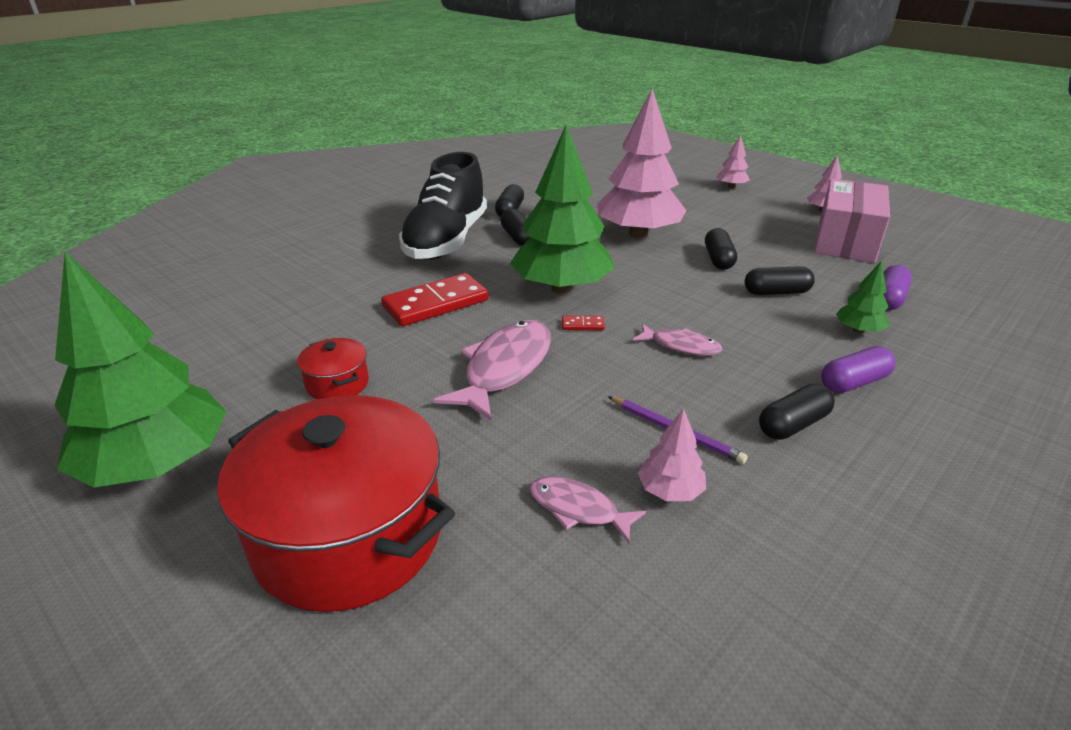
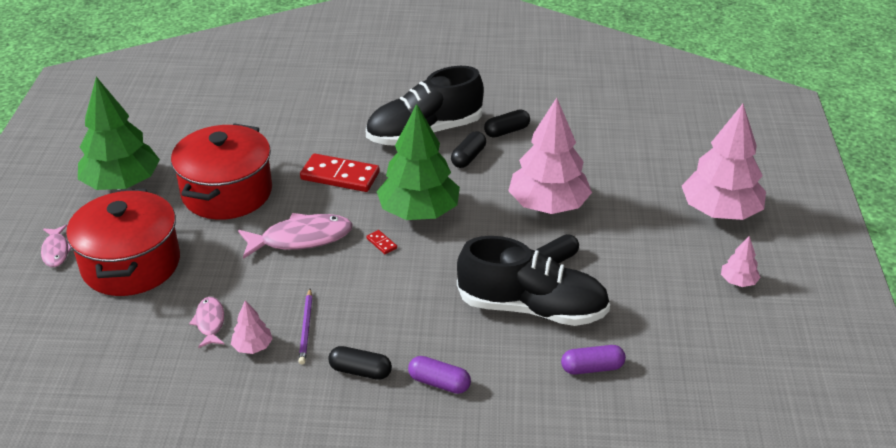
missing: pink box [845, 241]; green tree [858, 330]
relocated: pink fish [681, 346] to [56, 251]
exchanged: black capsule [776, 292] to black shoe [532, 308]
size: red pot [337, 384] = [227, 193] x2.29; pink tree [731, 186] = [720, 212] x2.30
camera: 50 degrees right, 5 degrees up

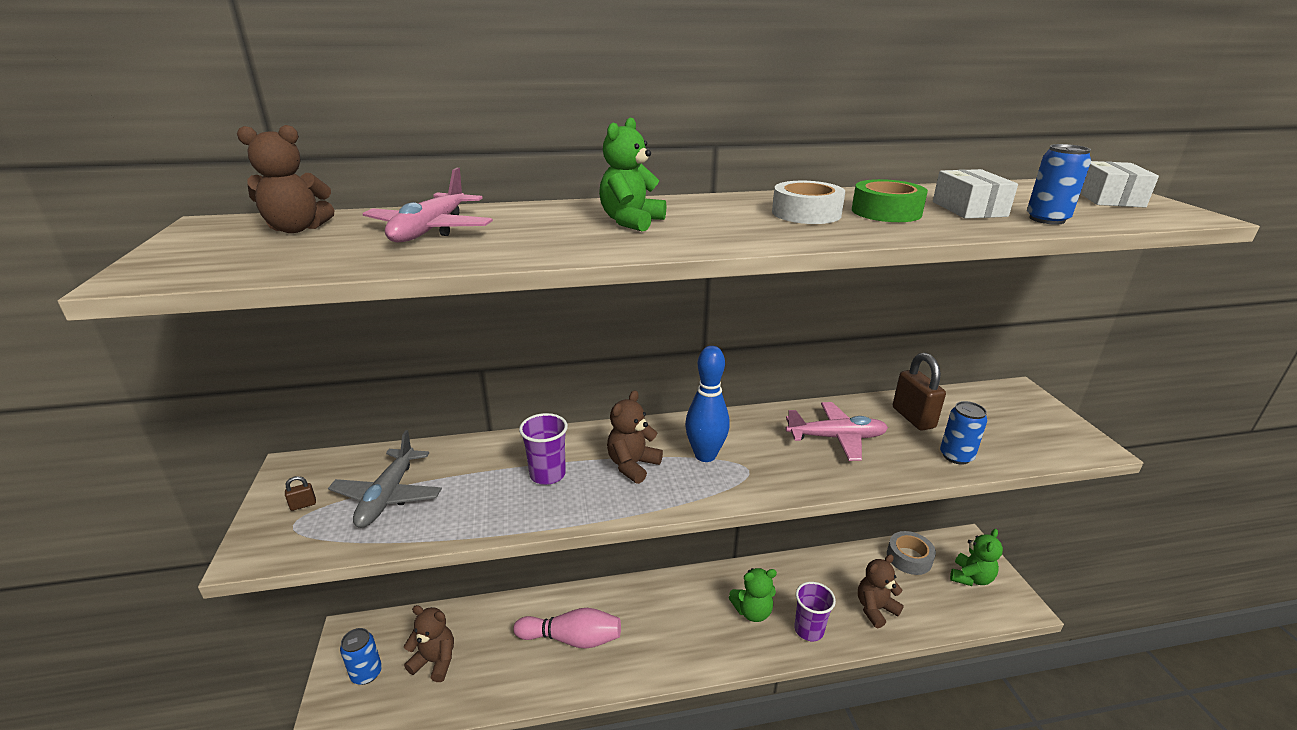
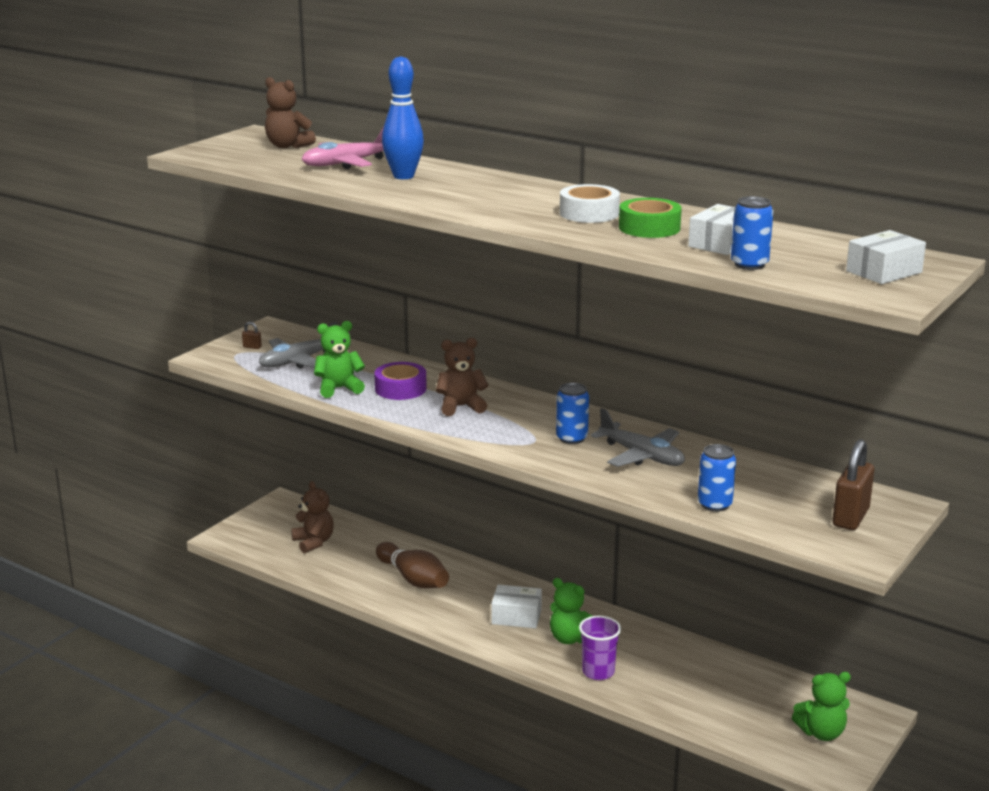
missing: brown teddy bear [875, 609]; grey tape [909, 558]
appeared: white box [516, 616]
relocated: green teddy bear [631, 222] to [339, 388]; blue bowling pin [705, 455] to [403, 176]; blue can [366, 673] to [571, 438]; brown padlock [913, 418] to [850, 518]
exchanged: purple cup [547, 474] to purple tape [400, 389]
colour: pink bowling pin [572, 639] to brown bowling pin [413, 579]; pink plane [836, 438] to grey plane [642, 456]
camera: 45 degrees right, 5 degrees down

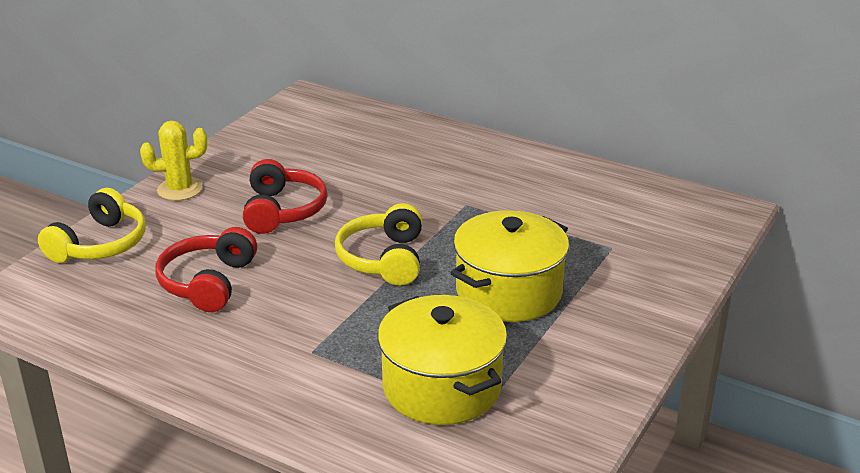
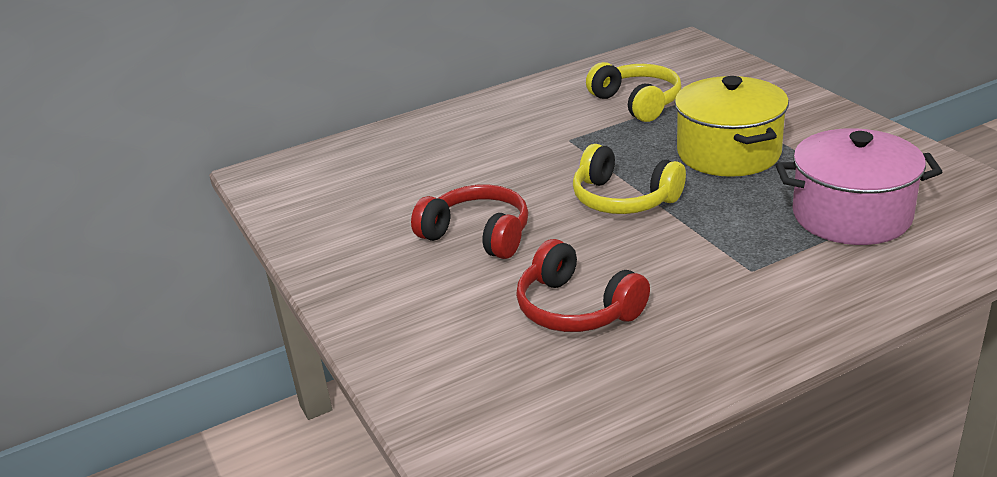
missing: yellow cactus [179, 189]
relocated: yellow headphones [100, 244] to [637, 102]
colour: yellow pot [441, 387] to pink pot [851, 215]
camera: 55 degrees left, 0 degrees up

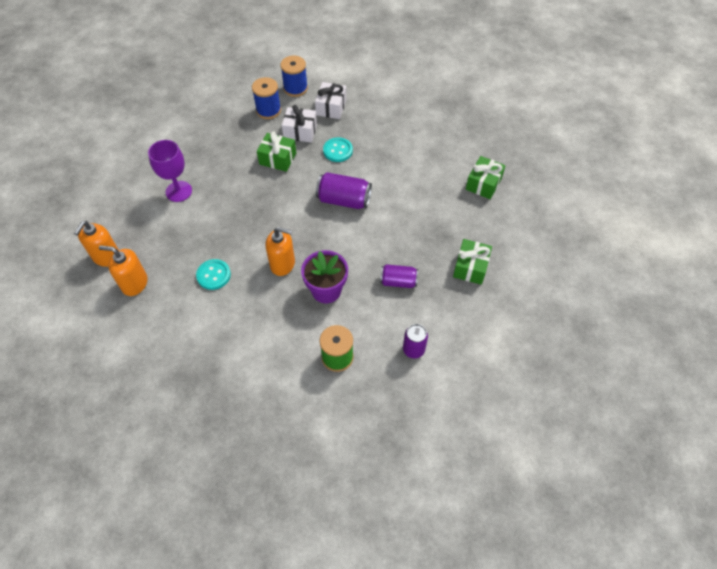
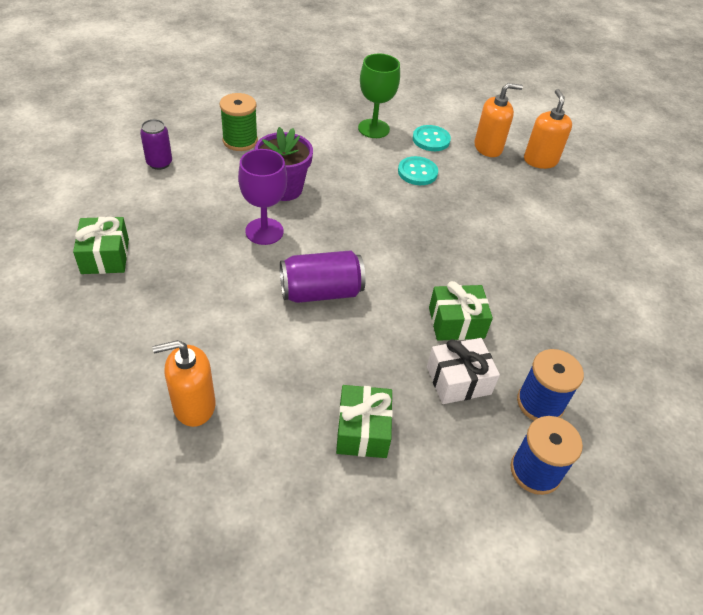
missing: white gift [331, 107]; purple can [398, 281]
appeared: green goblet [373, 129]
relocated: orange soap dispenser [283, 264] to [194, 405]; purple goblet [178, 191] to [264, 231]; green gift [483, 184] to [362, 430]; turquoise button [338, 150] to [431, 139]
camera: 150 degrees right, 10 degrees down

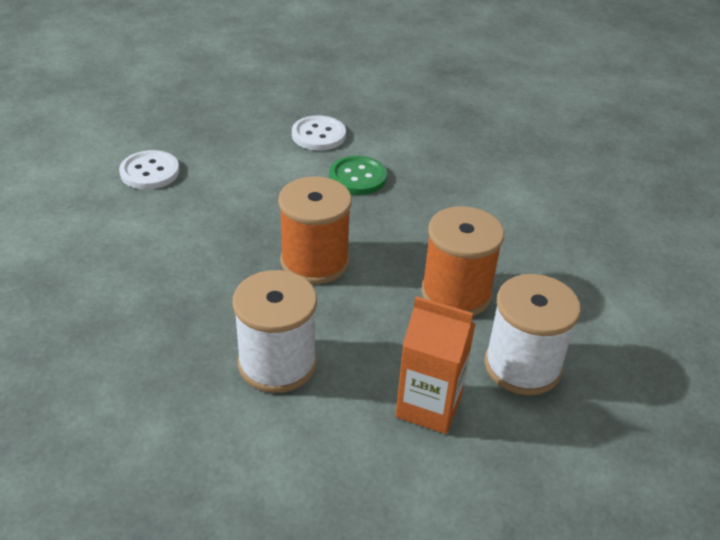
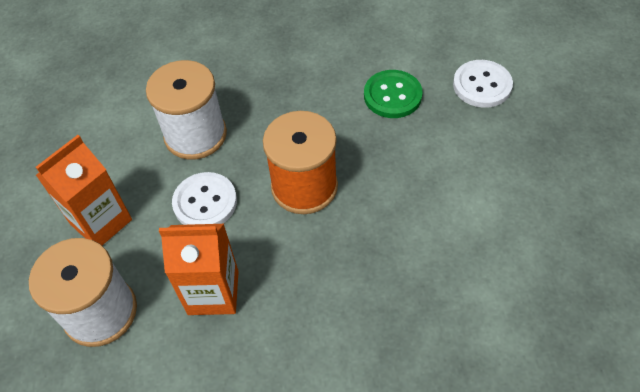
relocated: white button [318, 135] to [205, 202]; green button [357, 177] to [392, 95]
exchanged: orange spool [456, 293] to orange carton [213, 292]
camera: 115 degrees right, 15 degrees up

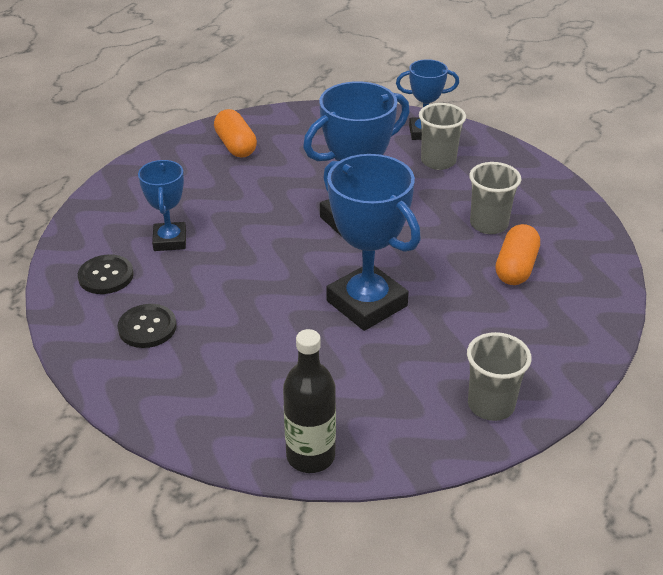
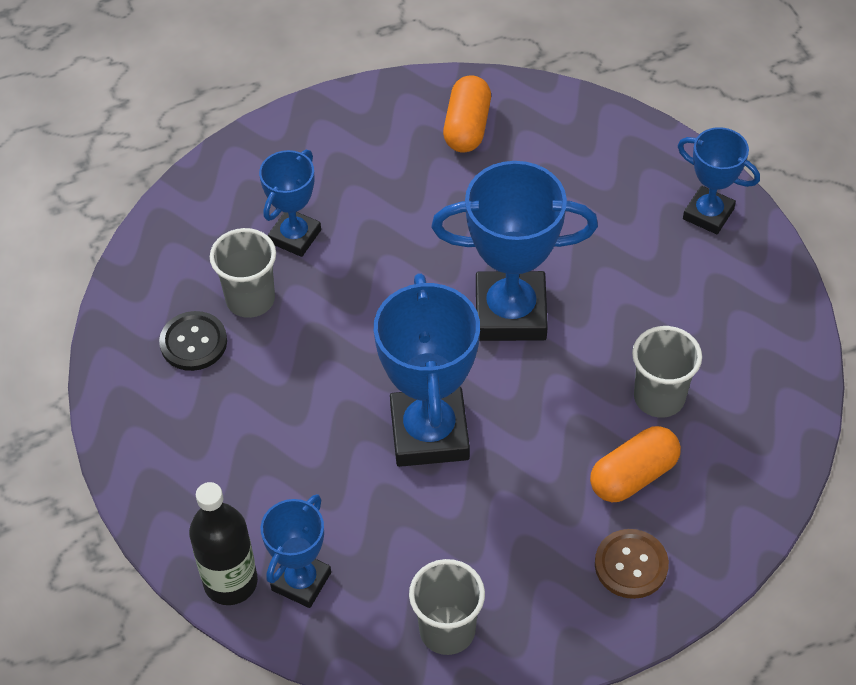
missing: black button [106, 276]
appeared: blue trophy [301, 581]; brown button [631, 565]
relocated: grey cup [438, 161] to [250, 299]
camera: 35 degrees right, 15 degrees up

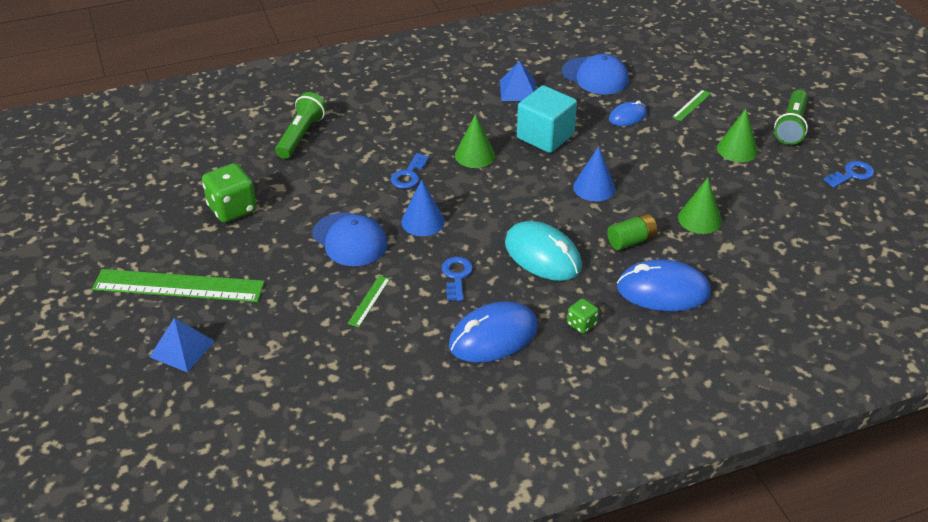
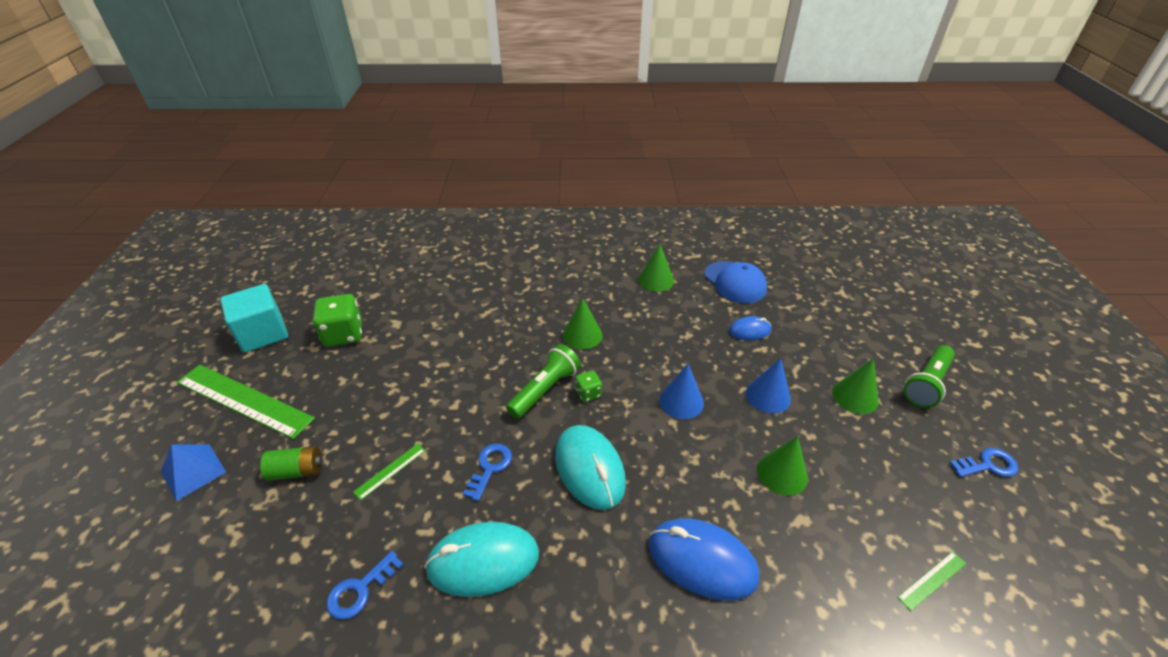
missing: blue cap [350, 240]
relocated: turquoise cube [545, 136] to [263, 333]; green battery [631, 241] to [297, 471]; blue key [409, 175] to [360, 590]; green flashlight [301, 135] to [545, 390]; green dice [581, 324] to [588, 393]; blue cone [423, 221] to [768, 396]; green ruler [691, 105] to [932, 580]
exchanged: blue pyramid [518, 90] to green cone [656, 280]
colour: blue mouse [493, 336] to turquoise mouse [483, 561]
camera: 20 degrees right, 0 degrees up

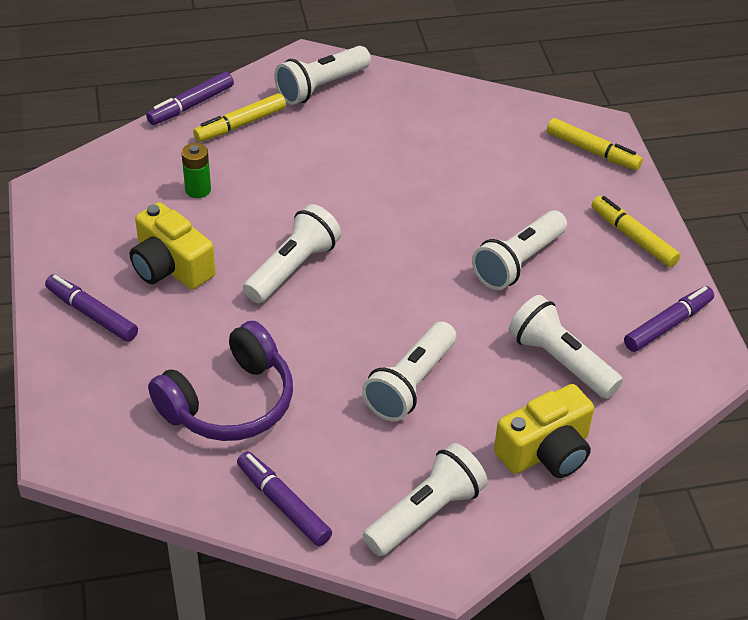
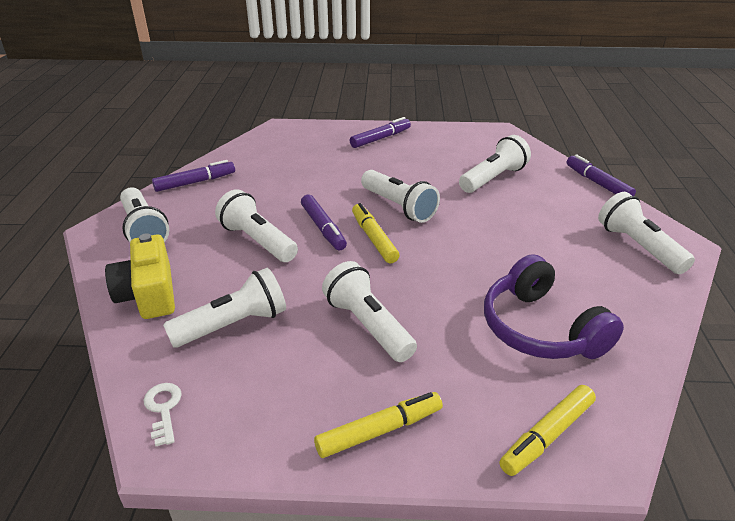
missing: yellow camera [171, 266]
appeared: white key [163, 409]
relocated: purple marker [667, 325] to [323, 228]; yellow marker [241, 124] to [374, 239]; purple headphones [230, 402] to [540, 329]
exchanged: green battery [198, 190] to white flashlight [493, 178]
camera: 105 degrees right, 10 degrees down

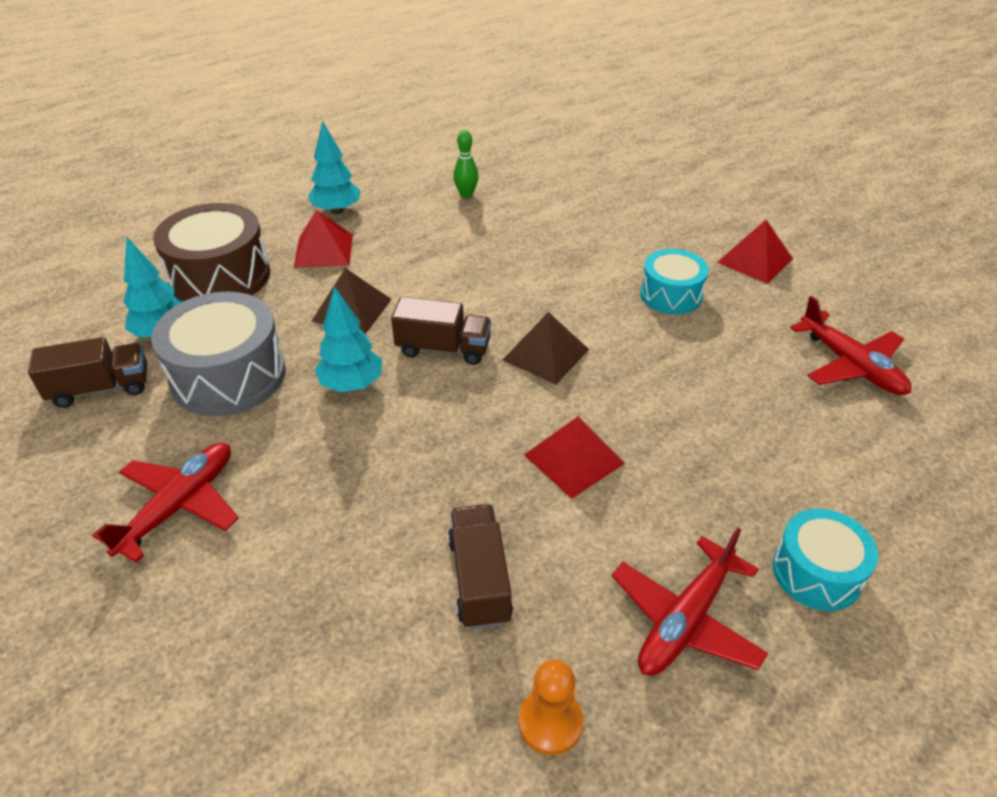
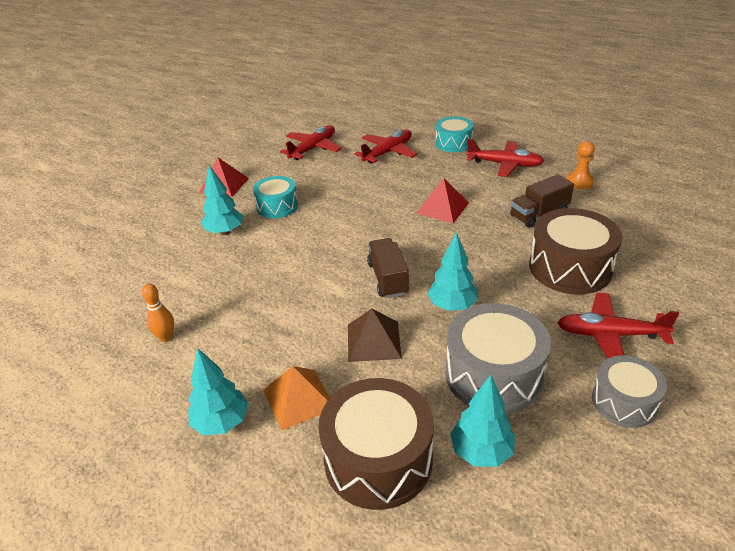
missing: brown truck [101, 388]; brown pyramid [545, 354]
appeared: turquoise tree [225, 232]; red plane [388, 152]; brown drum [570, 267]; grey drum [624, 402]
colour: green bowling pin [466, 195] to orange bowling pin [166, 337]; red pyramid [323, 250] to orange pyramid [298, 398]
camera: 110 degrees left, 5 degrees down

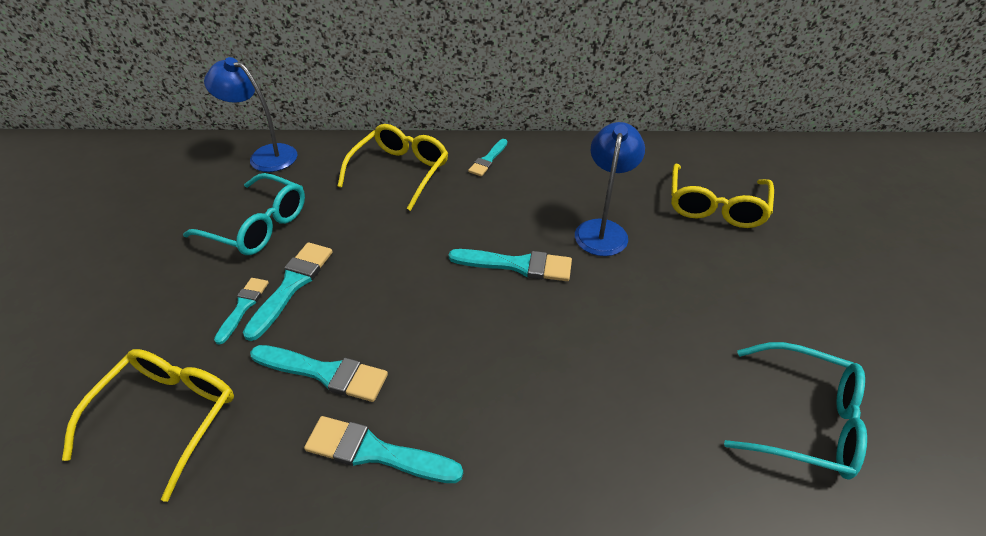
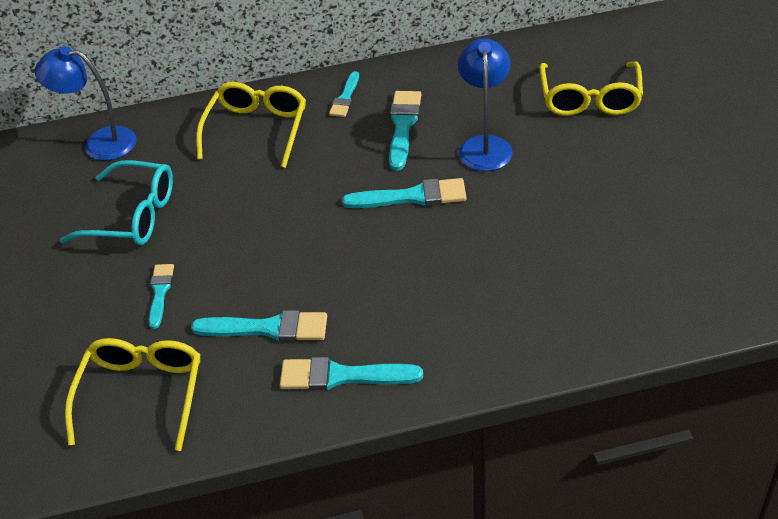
missing: turquoise glasses [804, 420]
relocated: turquoise brush [292, 285] to [403, 126]
camera: 10 degrees left, 0 degrees up

